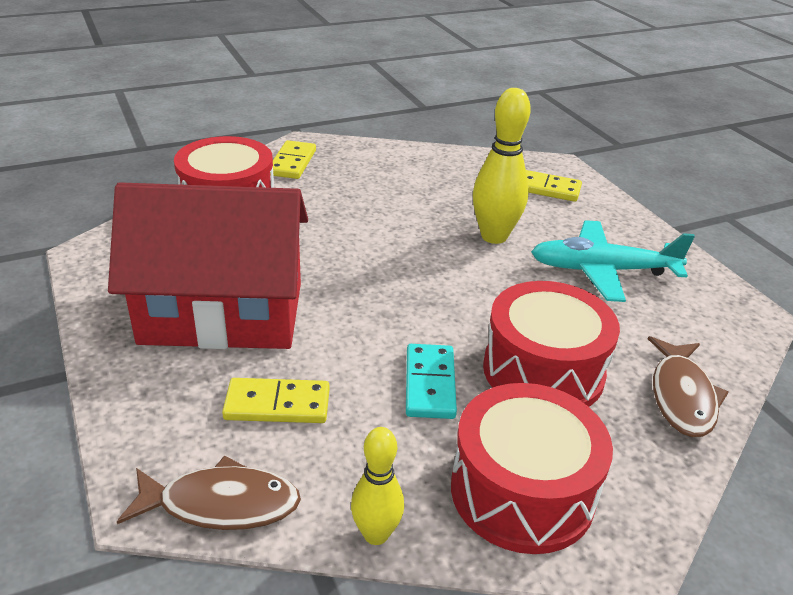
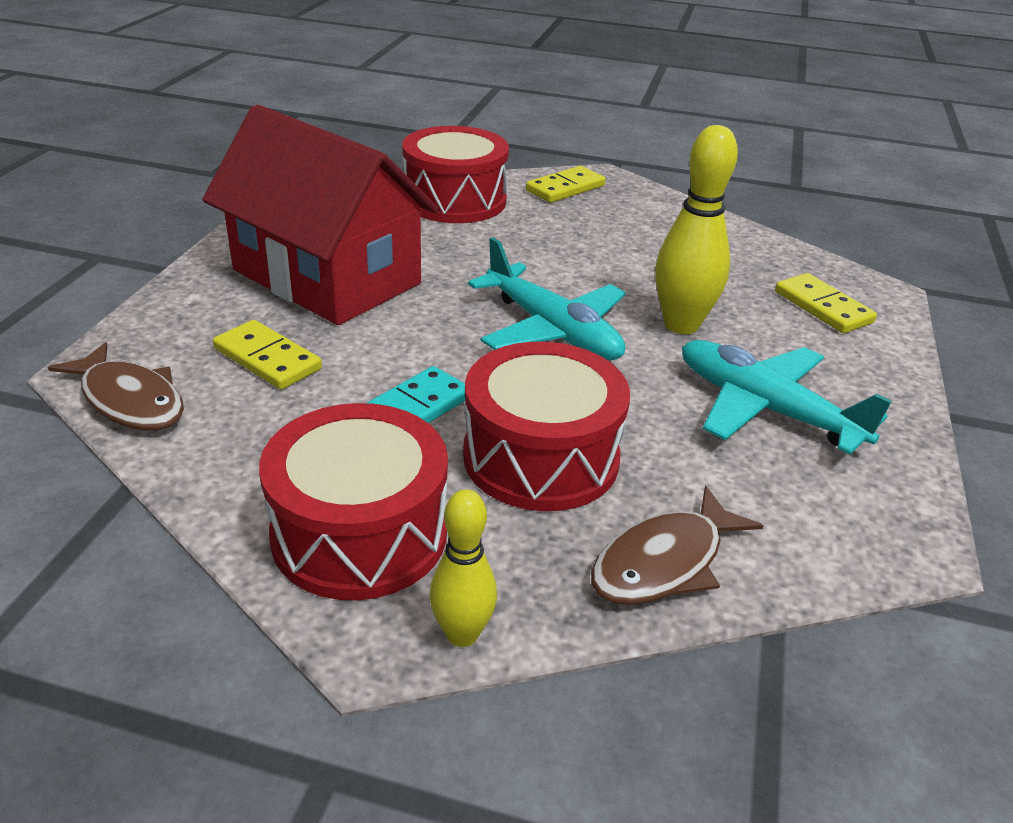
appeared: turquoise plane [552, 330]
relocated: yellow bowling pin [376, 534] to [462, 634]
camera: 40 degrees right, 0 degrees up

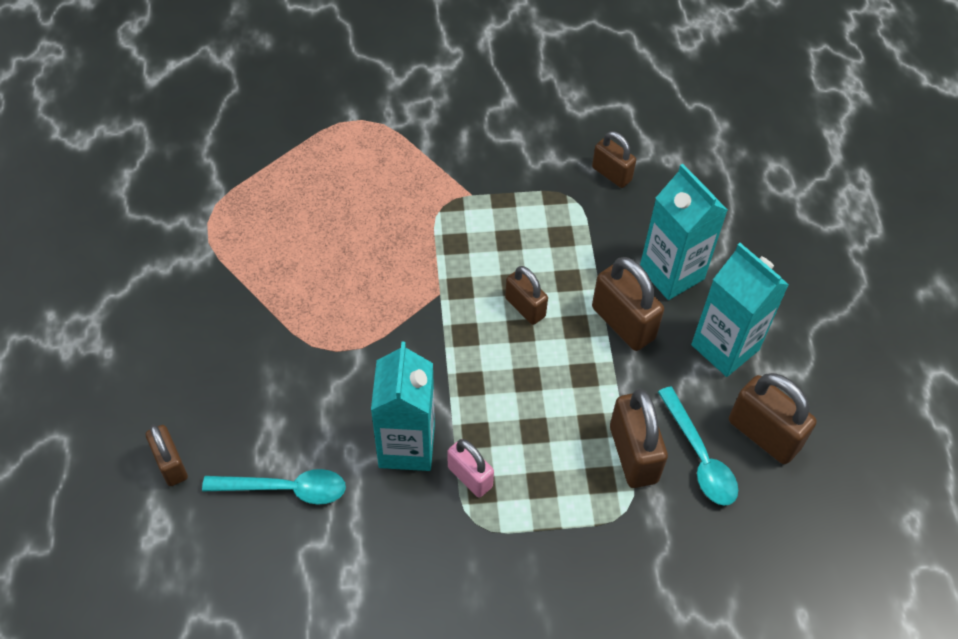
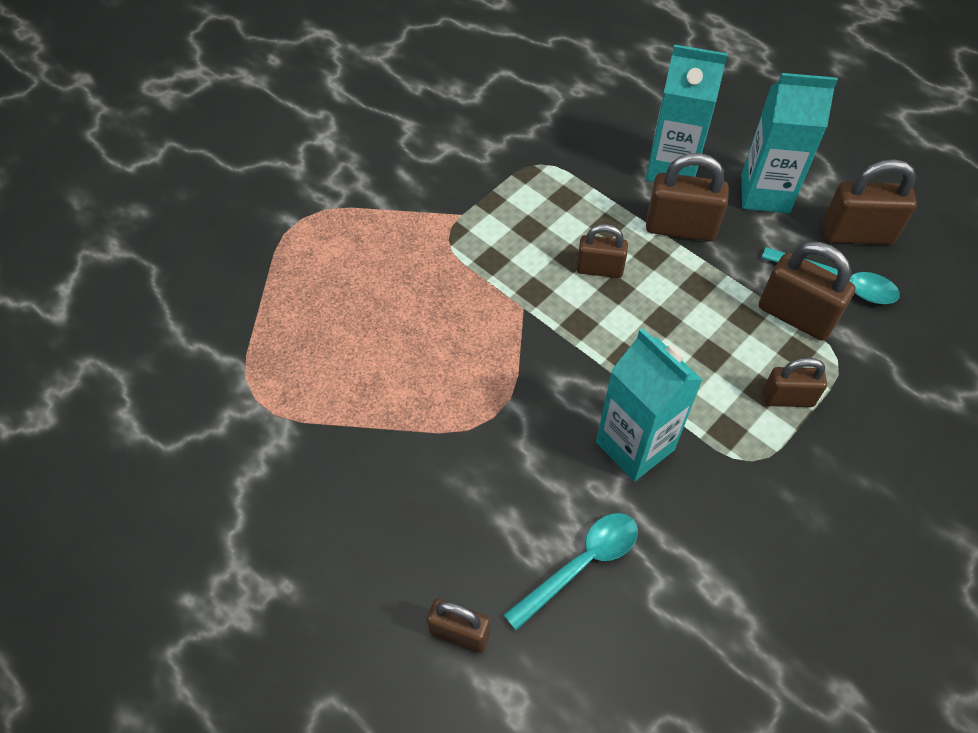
missing: pink padlock [470, 477]
relocated: brown padlock [611, 174] to [787, 398]
camera: 40 degrees left, 0 degrees up

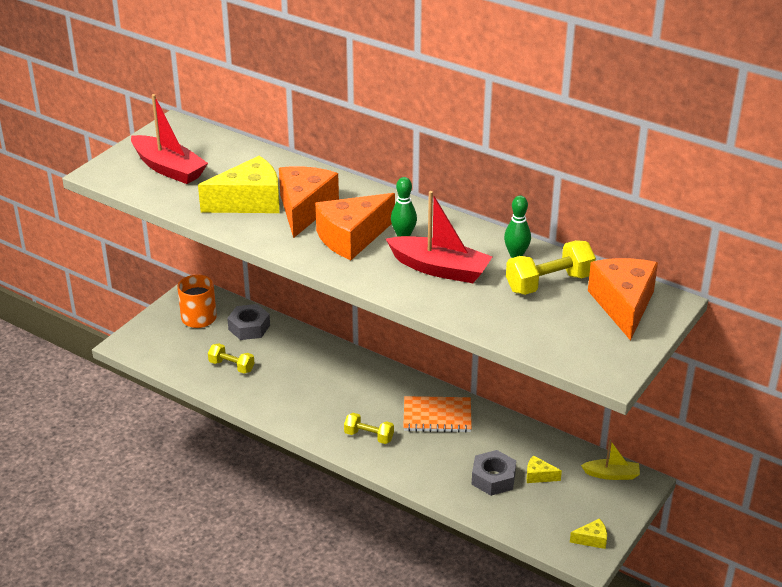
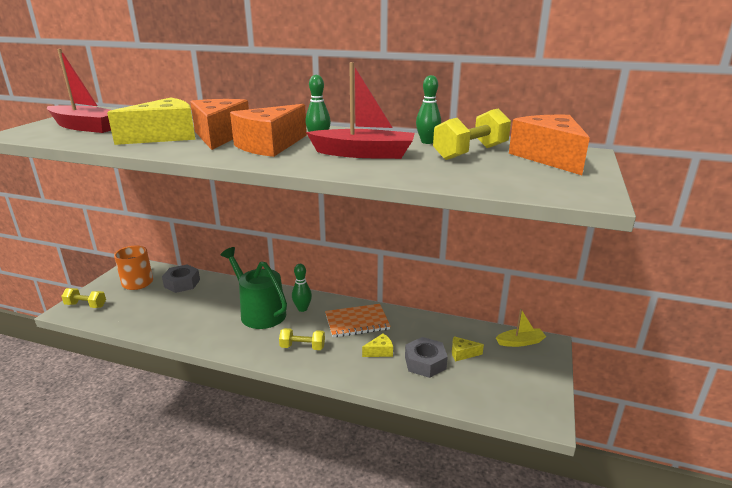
appeared: green watering can [259, 312]; green bowling pin [302, 309]
relocated: yellow dumbbell [231, 366] to [86, 305]; yellow cheese [592, 539] to [380, 351]
camera: 15 degrees left, 10 degrees down

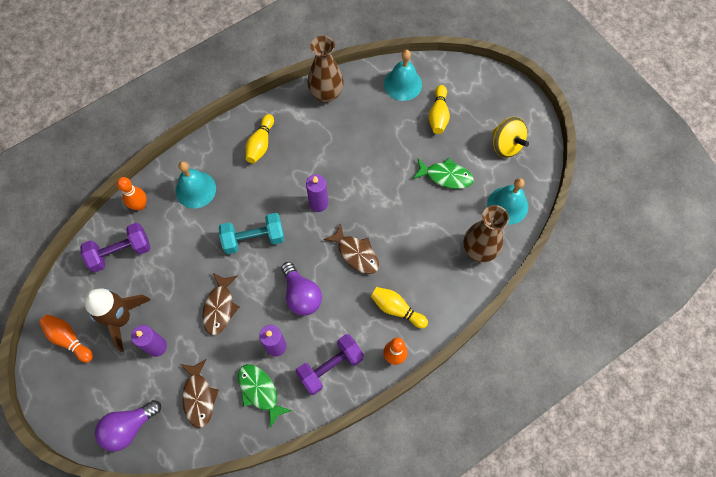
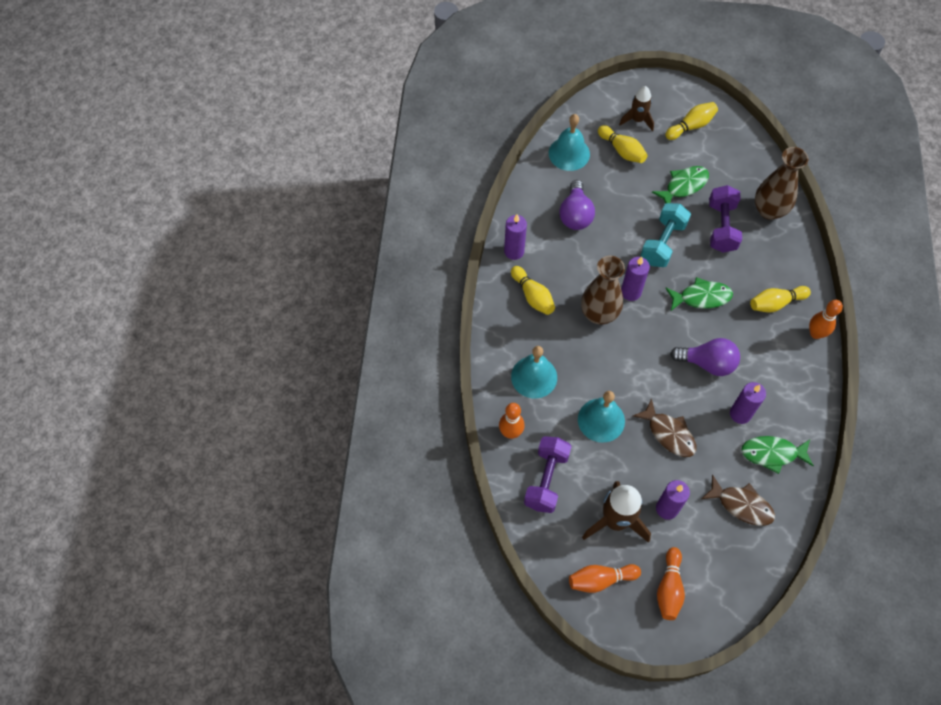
appeared: purple candle [514, 251]; brown rocket [637, 120]; orange bowling pin [669, 588]
relocated: purple light bulb [129, 427] to [575, 215]; turquoise bell [507, 205] to [601, 420]; brown vase [326, 94] to [599, 314]; turquoise dumbbell [253, 238] to [662, 243]; purple dumbbell [330, 367] to [721, 227]
exchanged: yellow spinning top [506, 145] to yellow bowling pin [691, 126]
colour: brown fish [356, 253] to green fish [701, 297]
camera: 50 degrees left, 5 degrees down

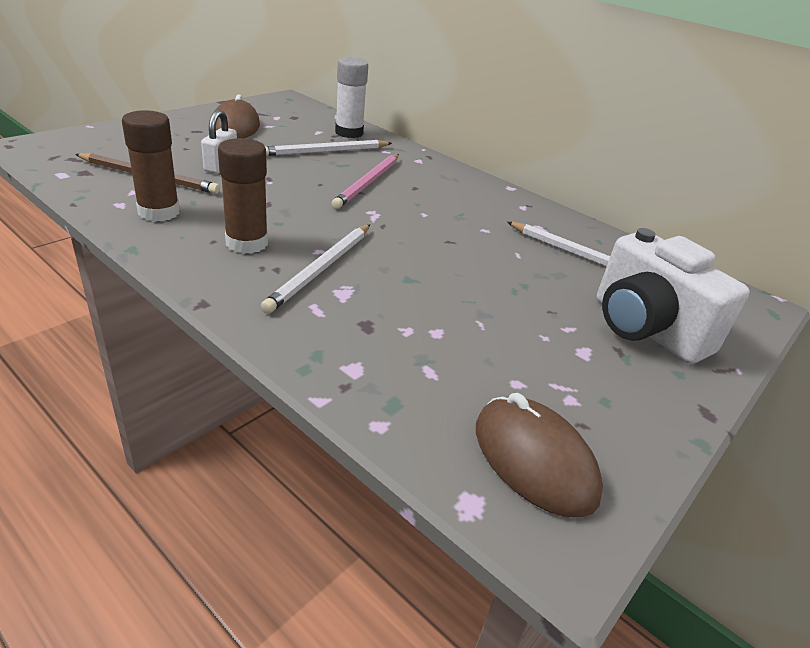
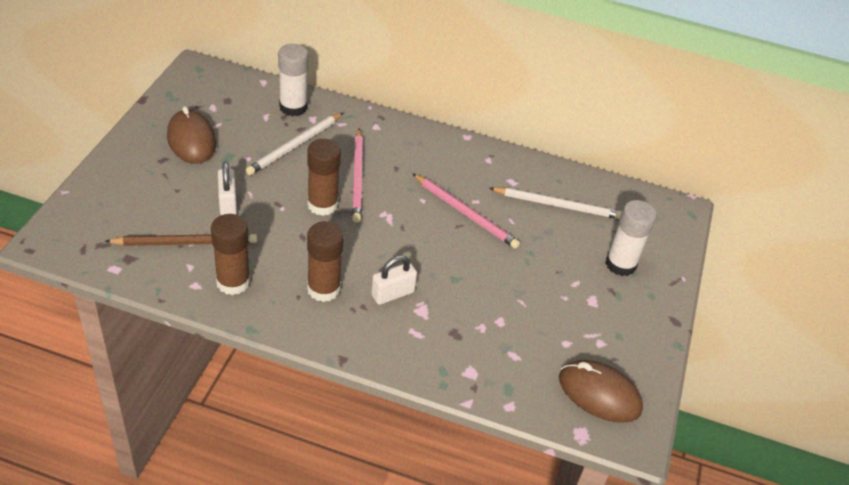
appeared: brown glue stick [322, 204]; pink pencil [466, 213]
exchanged: white pencil [321, 269] to white padlock [392, 294]; white camera [645, 329] to white glue stick [620, 264]
camera: 25 degrees left, 10 degrees up

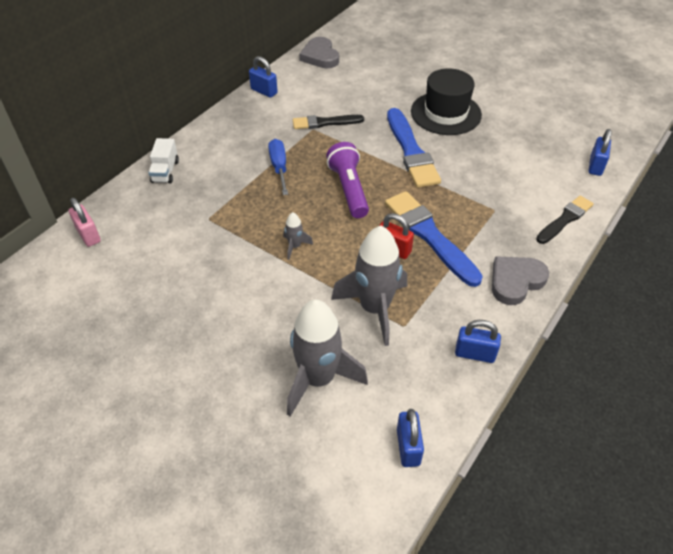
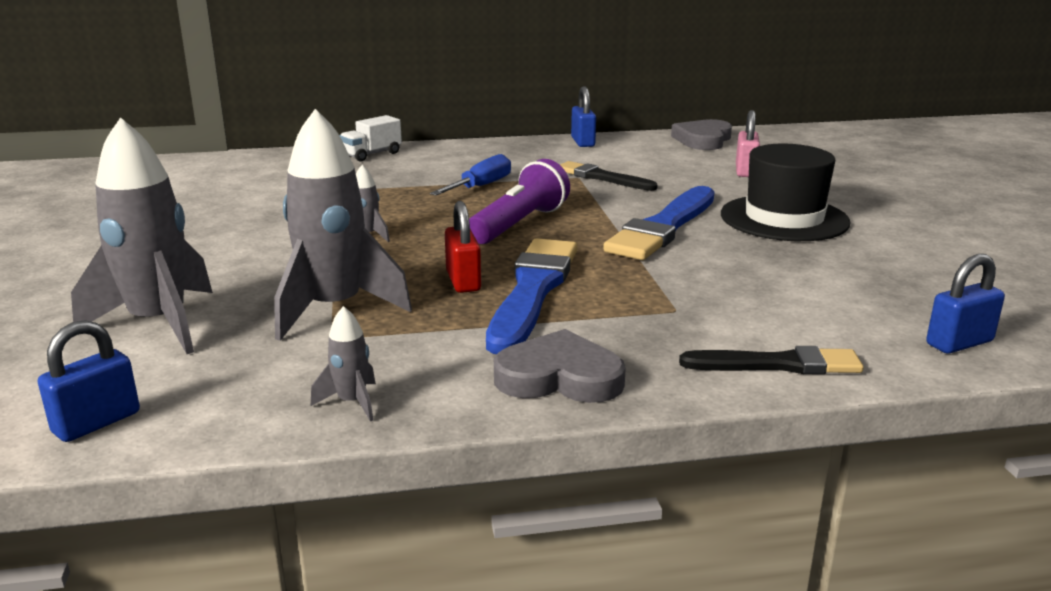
relocated: pink padlock [88, 235] to [745, 171]
exchanged: blue padlock [474, 354] to grey rocket [352, 403]
camera: 45 degrees right, 25 degrees down

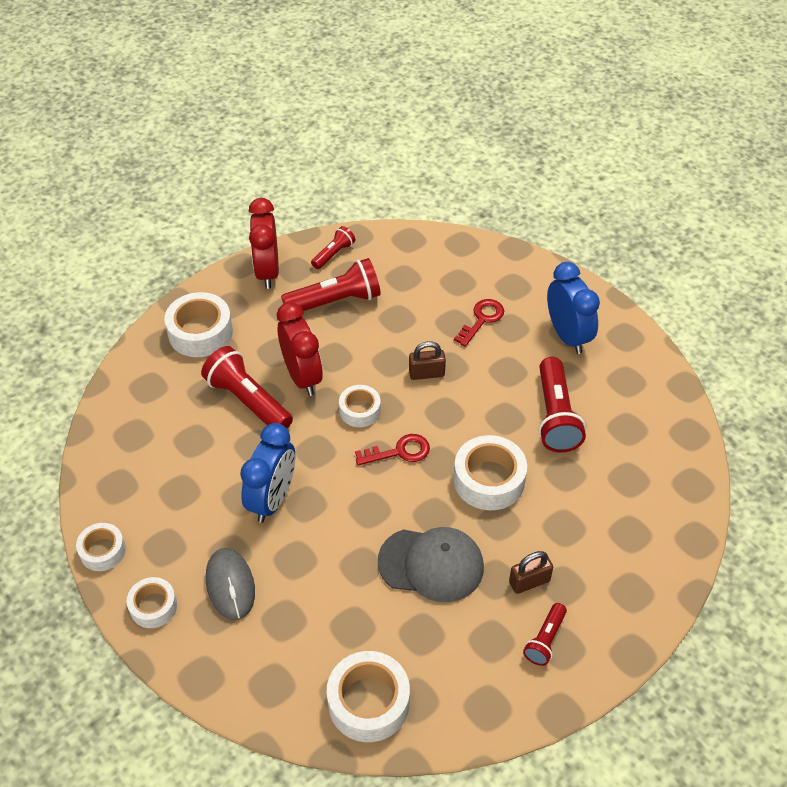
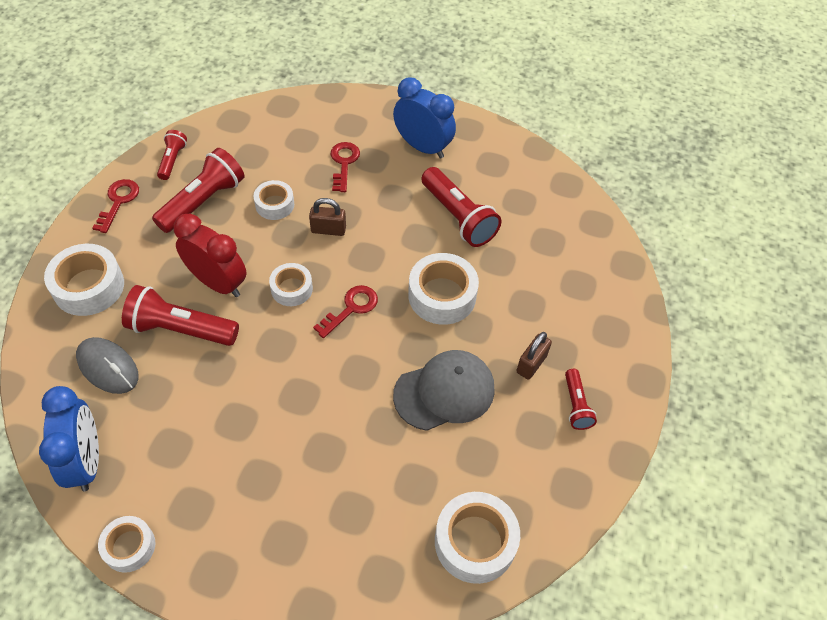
relocated: blue clock [273, 499] to [87, 461]; grey mouse [230, 585] to [108, 367]; white tape [153, 606] to [274, 204]
exchanged: red clock [267, 271] to red key [118, 202]
spun: brown padlock [426, 373] = [328, 229] 45 degrees clockwise
camera: 35 degrees left, 5 degrees up

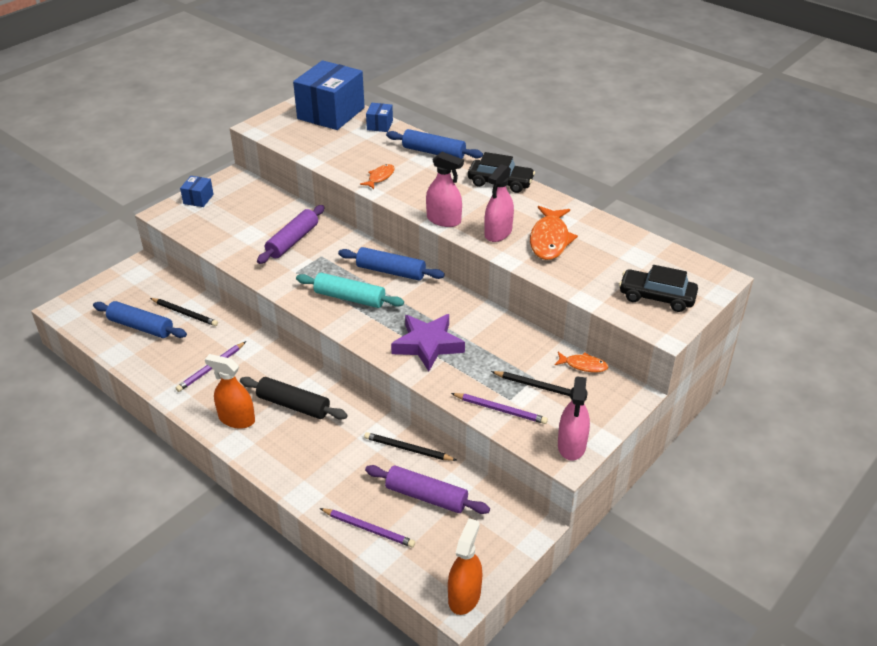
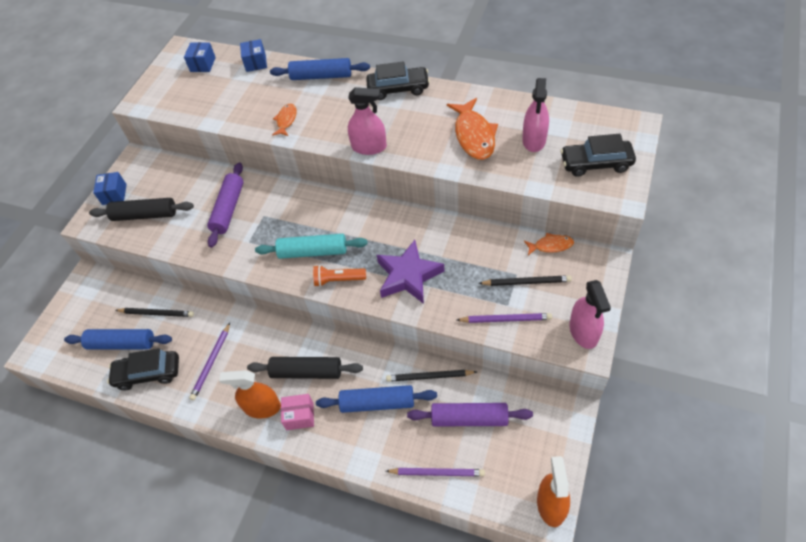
appeared: black rolling pin [145, 215]; black car [148, 373]; pink box [300, 416]; orange flashlight [338, 280]
relocated: blue rolling pin [391, 271] to [377, 403]; pink spray bottle [498, 233] to [534, 140]
size: blue box [331, 113] = [203, 64] x0.44
camera: 15 degrees left, 15 degrees up

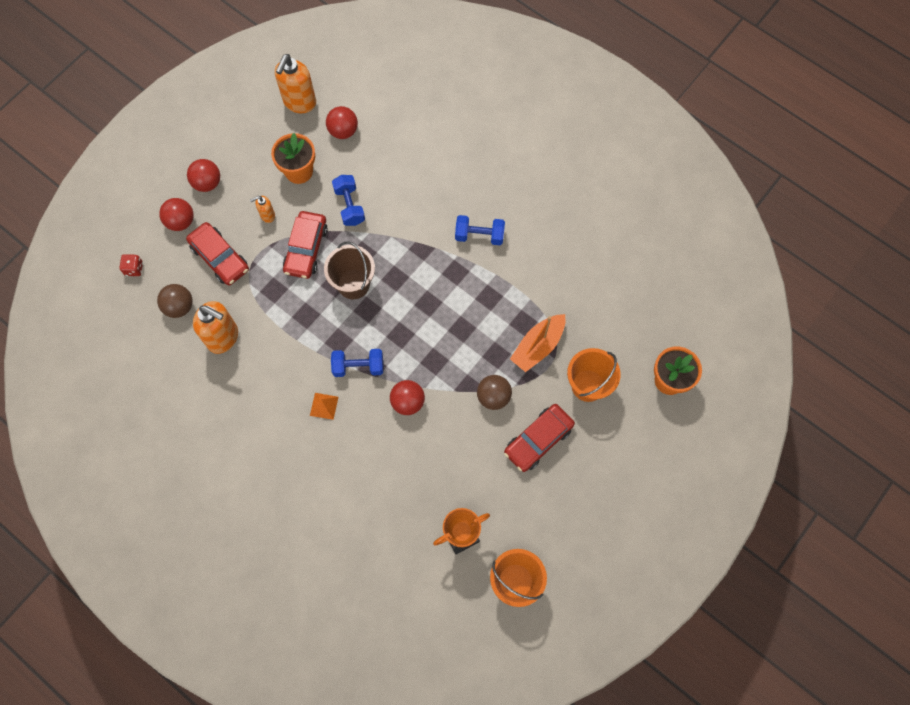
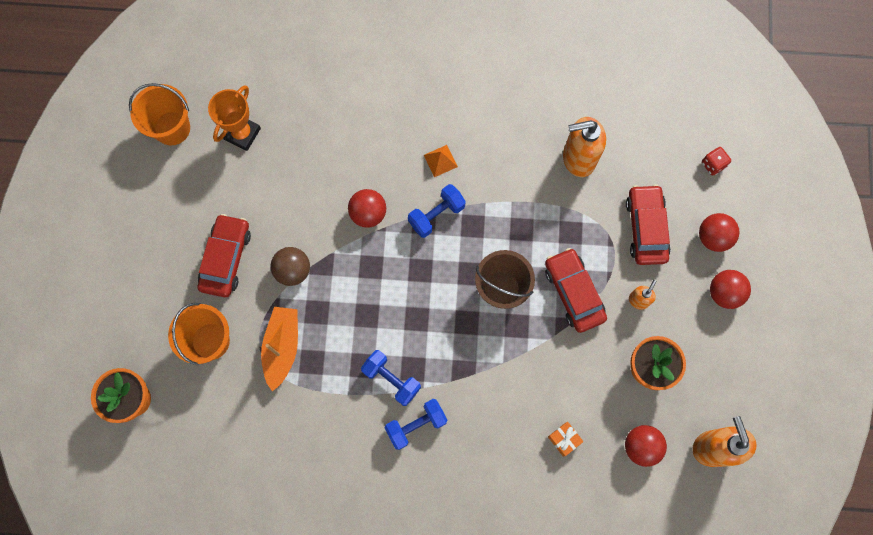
missing: brown ball [179, 307]
appeared: orange gift [564, 439]
relocated: blue dumbbell [349, 206] to [391, 379]
spun: red car [220, 258] = [646, 228] 75 degrees clockwise
camera: 145 degrees right, 5 degrees up

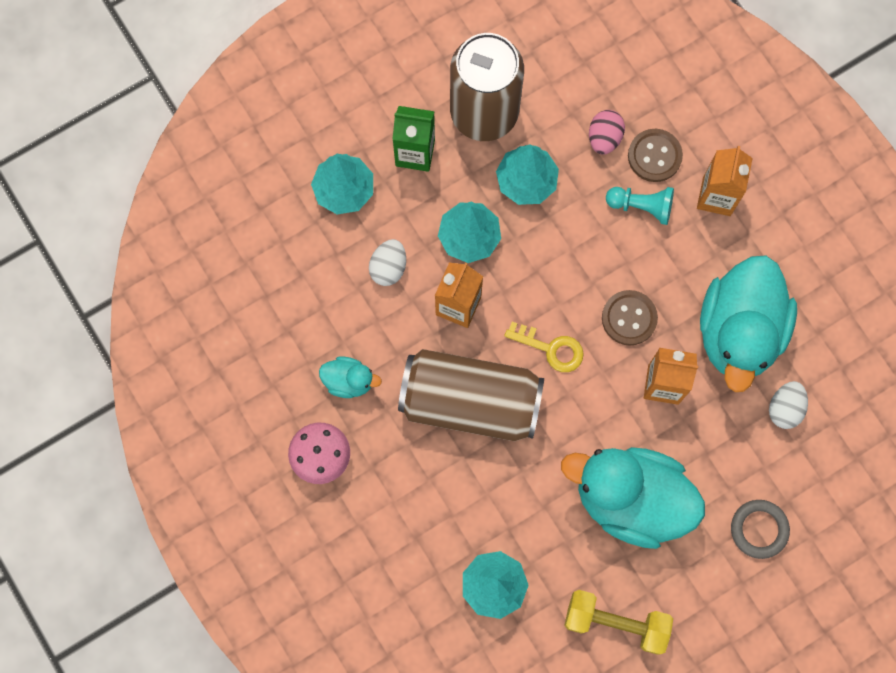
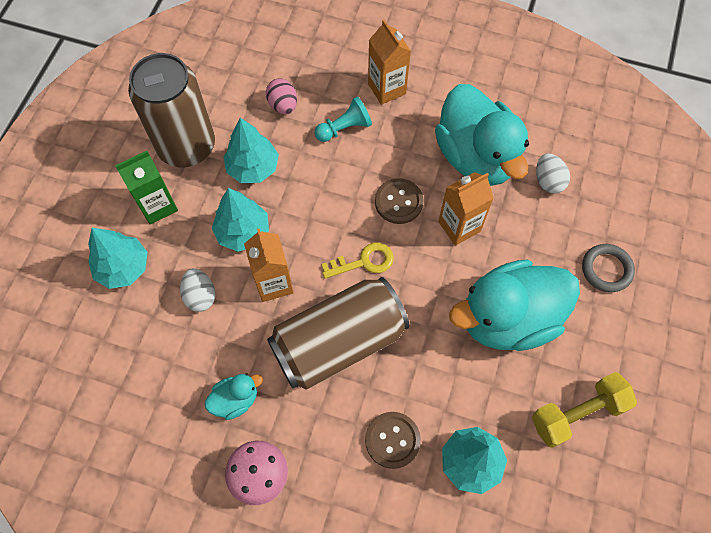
relocated: brown button [654, 156] to [392, 440]
camera: 40 degrees left, 10 degrees down

